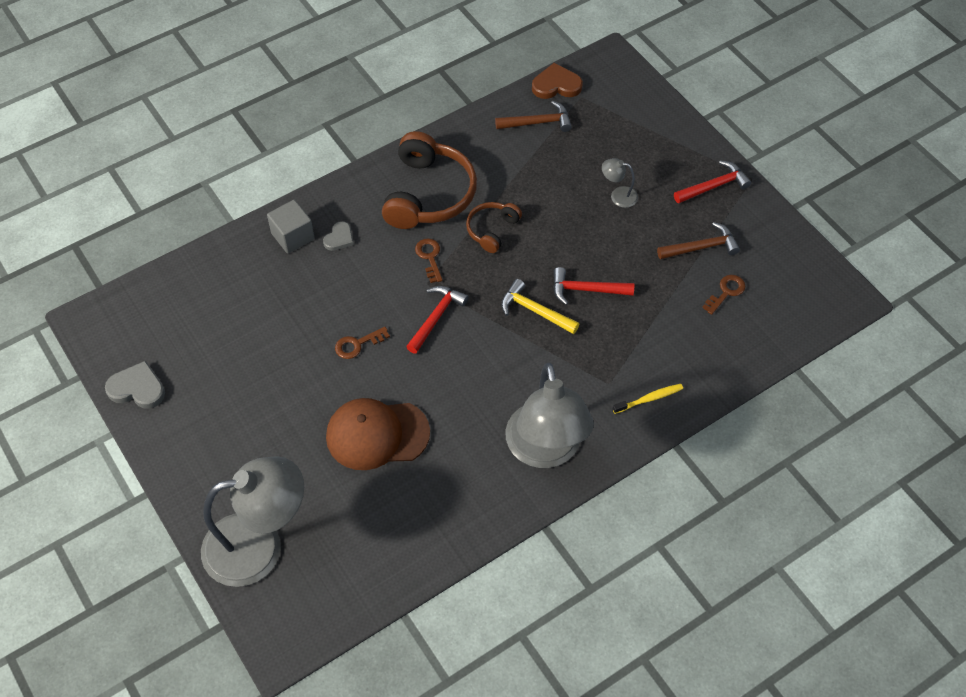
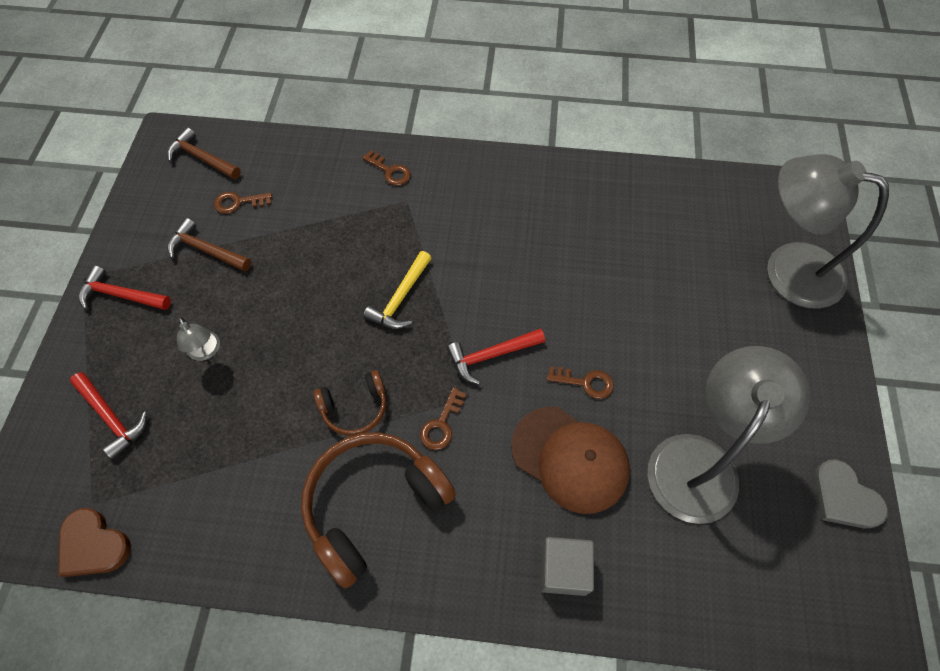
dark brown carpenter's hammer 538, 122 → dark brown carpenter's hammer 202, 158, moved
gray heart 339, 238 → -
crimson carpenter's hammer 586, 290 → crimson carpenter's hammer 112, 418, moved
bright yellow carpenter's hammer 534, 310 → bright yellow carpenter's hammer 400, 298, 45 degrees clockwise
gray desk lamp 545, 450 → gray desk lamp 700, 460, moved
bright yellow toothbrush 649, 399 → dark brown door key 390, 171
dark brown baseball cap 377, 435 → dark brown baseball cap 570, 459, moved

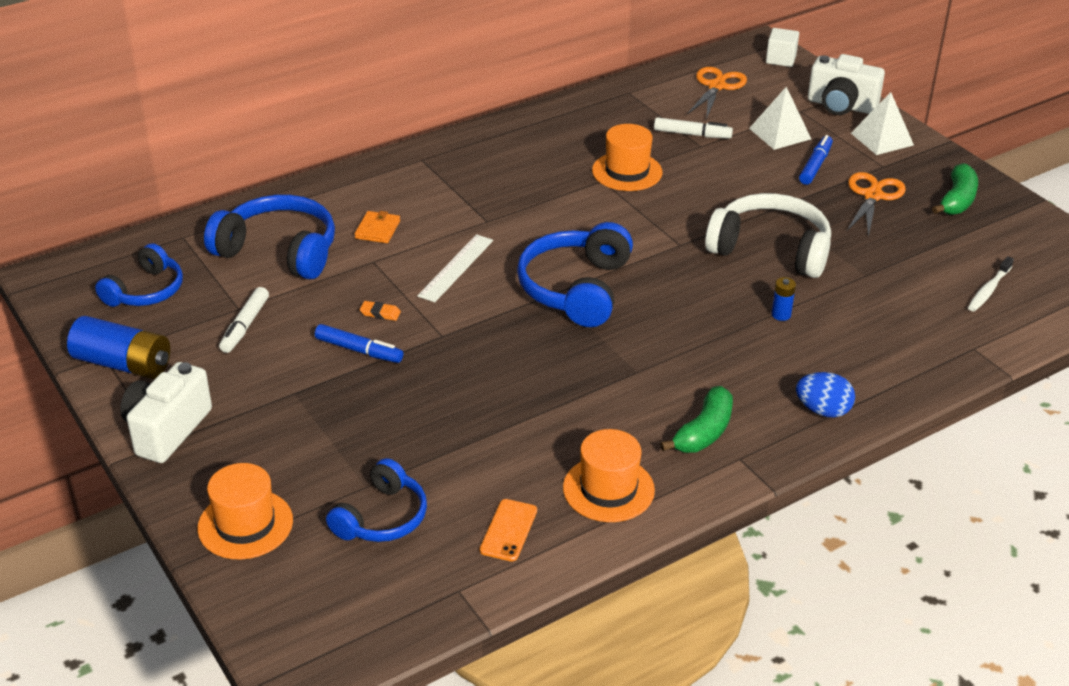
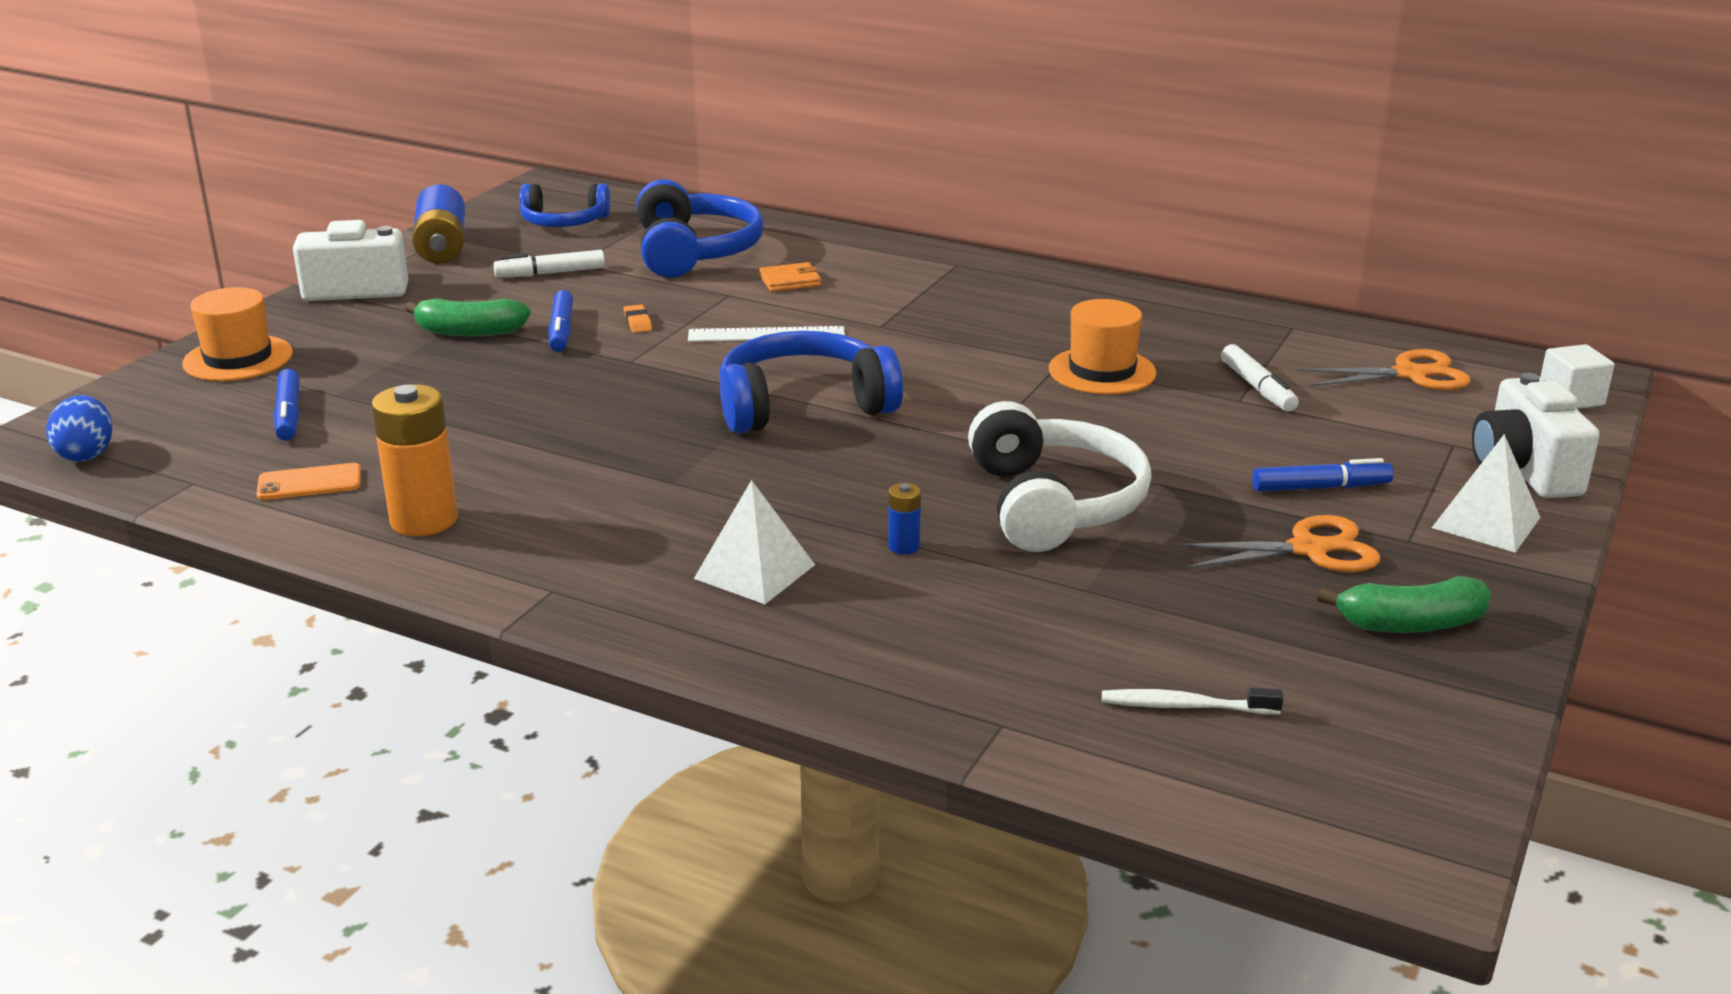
white pyramid shape 779, 133 → white pyramid shape 754, 571, moved
cobalt toy egg 823, 410 → cobalt toy egg 86, 454, moved
green banana fruit 704, 432 → green banana fruit 469, 332, moved
bright orange tall hat 608, 489 → bright orange battery 424, 520
cobalt over-ear headphones 382, 517 → cobalt marker pen 289, 415

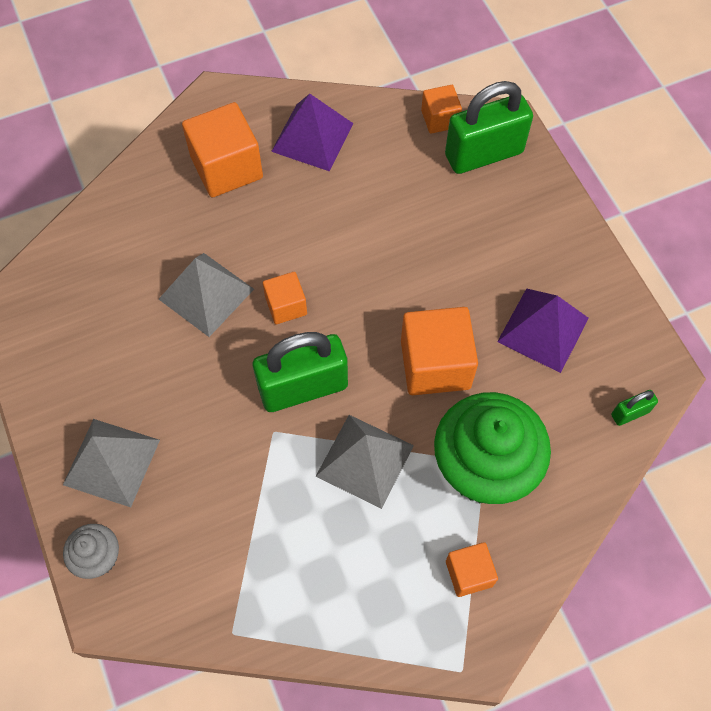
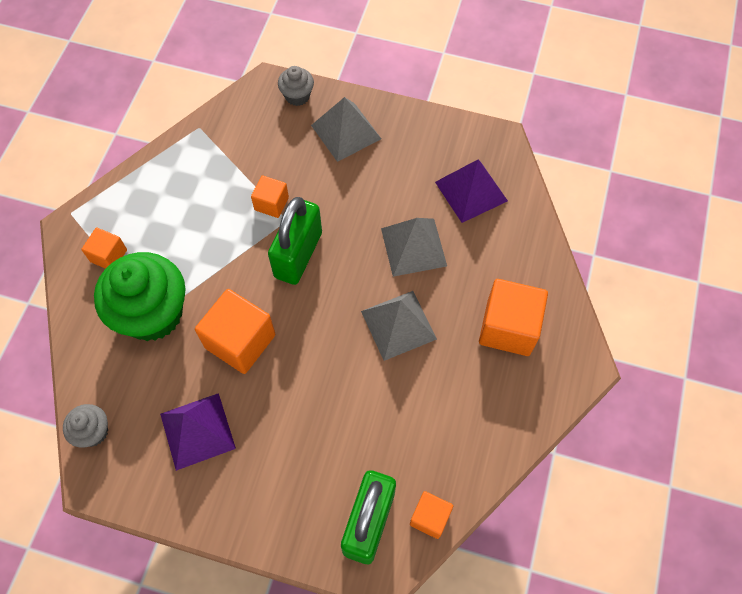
royal purple pyramid shape 312, 137 → royal purple pyramid shape 471, 191, moved
bright orange cube 286, 306 → bright orange cube 271, 203, moved
green small lock 630, 413 → gray fairy cake 93, 432
gray pyramid shape 365, 460 → gray pyramid shape 398, 325, moved

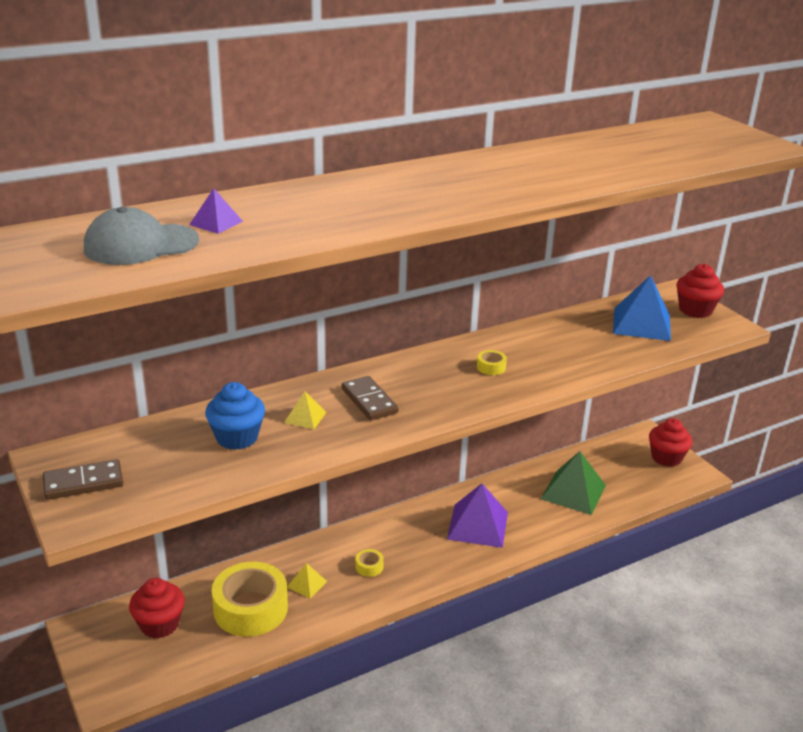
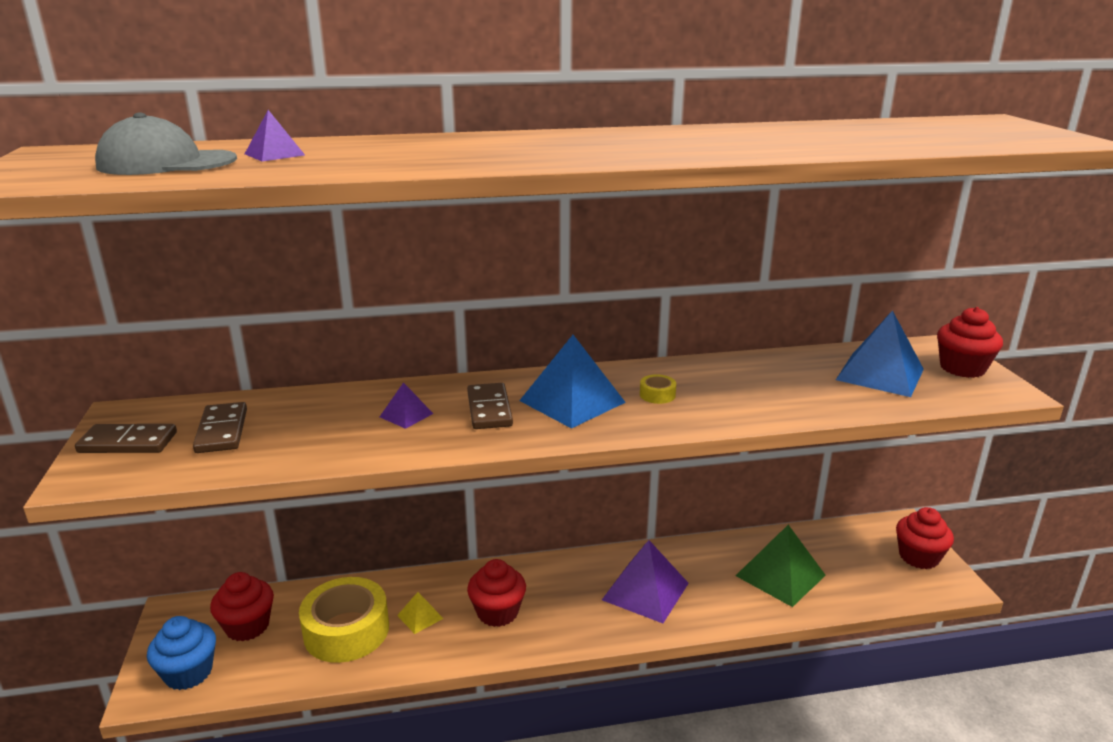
cobalt fairy cake 237, 438 → cobalt fairy cake 188, 673, moved
bright yellow pyramid shape 305, 417 → royal purple pyramid shape 406, 415
bright yellow sticky tape 369, 567 → crimson fairy cake 497, 612
- → cobalt pyramid shape 572, 401
- → dark brown domino piece 221, 431

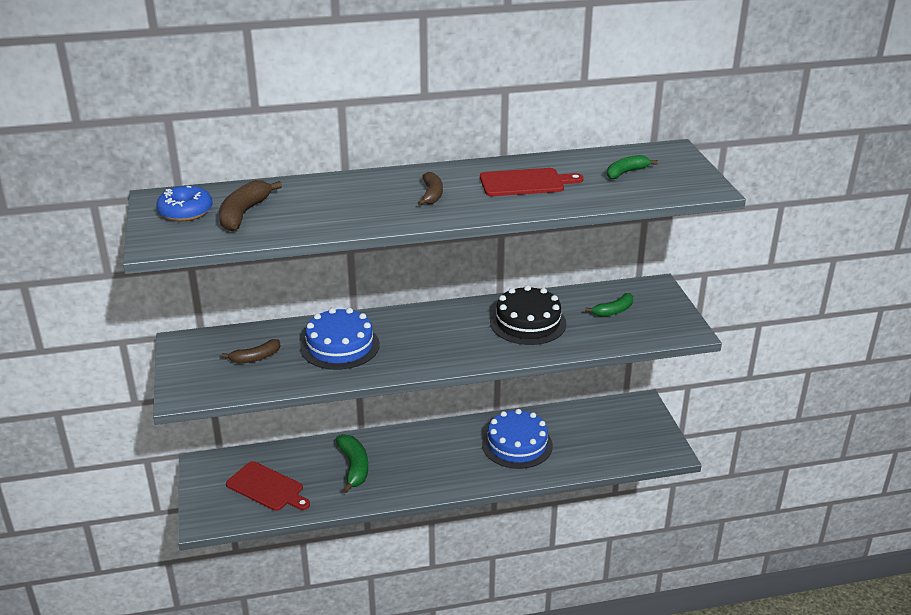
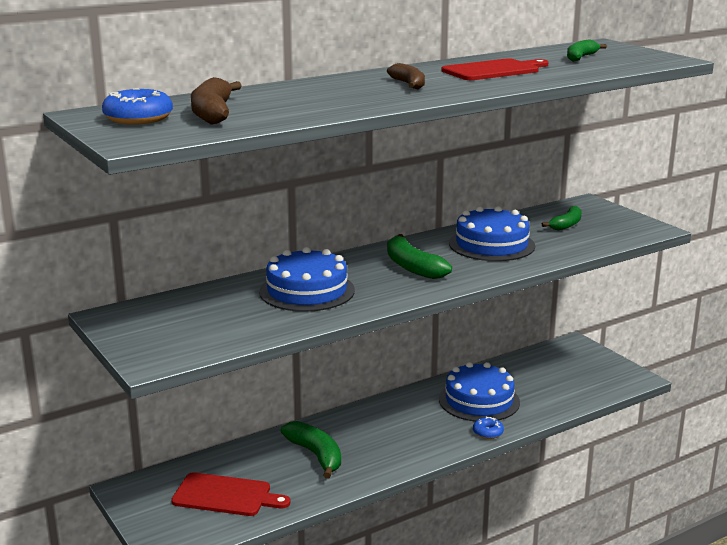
black cake 528, 323 → cobalt cake 491, 244
dark brown banana fruit 255, 358 → -
- → green banana fruit 412, 267
- → cobalt glazed donut 488, 432

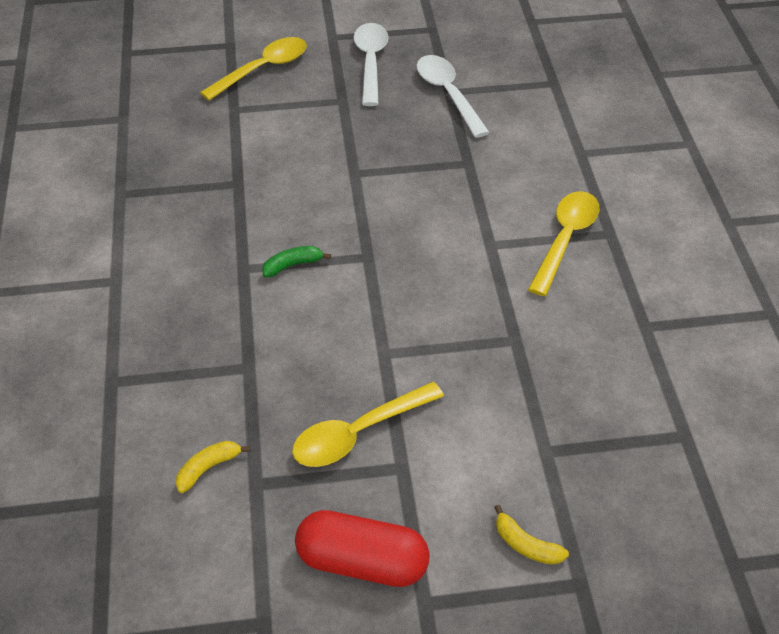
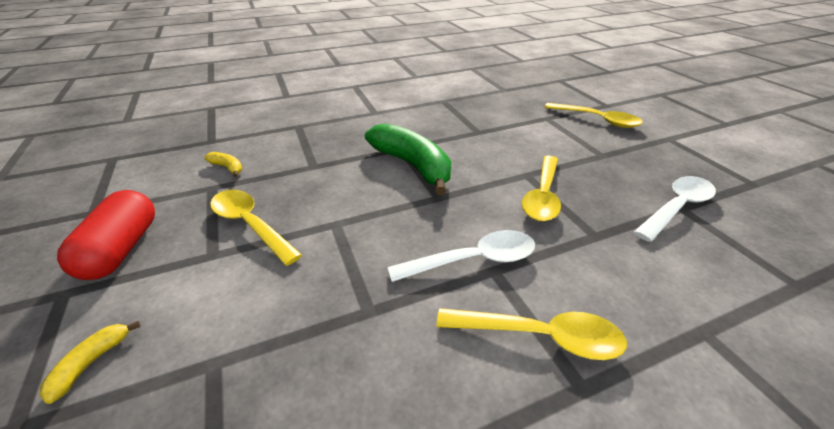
white tablespoon 370, 62 → white tablespoon 473, 260, moved
green banana fruit 292, 265 → green banana fruit 412, 165, x2.36
- → bright yellow tablespoon 542, 196

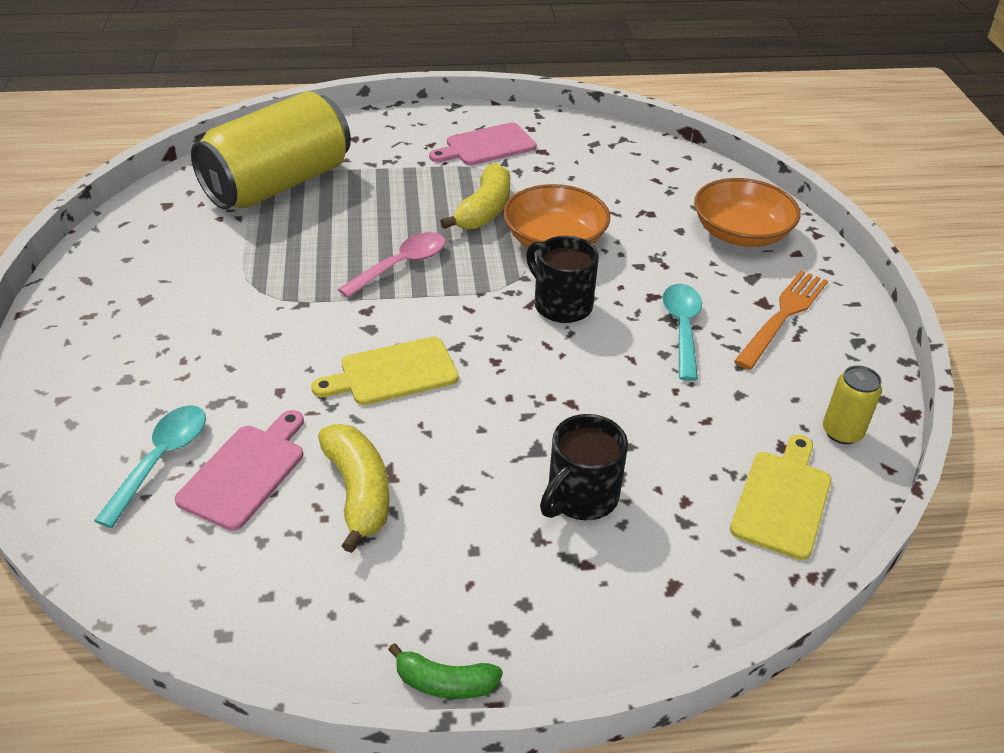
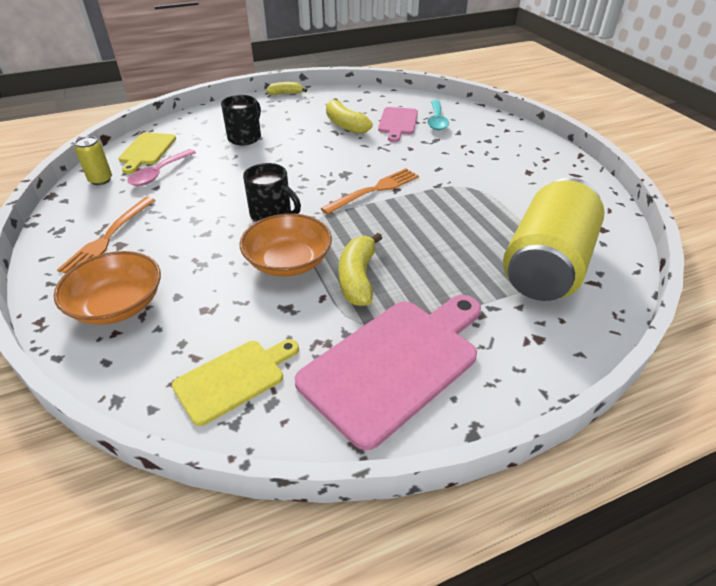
rosy bread board 486, 146 → rosy bread board 395, 363, x1.75
rosy tablespoon 401, 265 → rosy tablespoon 159, 173, moved
aqua tablespoon 682, 328 → -
bright yellow bread board 393, 373 → bright yellow bread board 234, 378, moved
green banana fruit 445, 683 → bright yellow banana fruit 286, 93
- → bright orange fork 374, 190

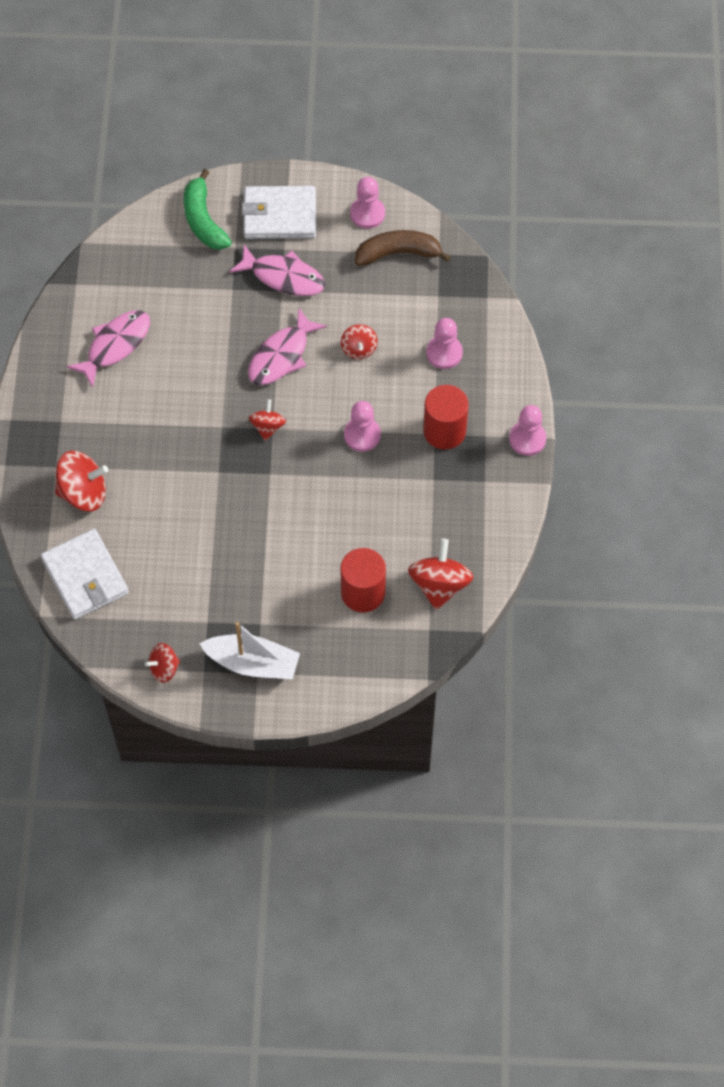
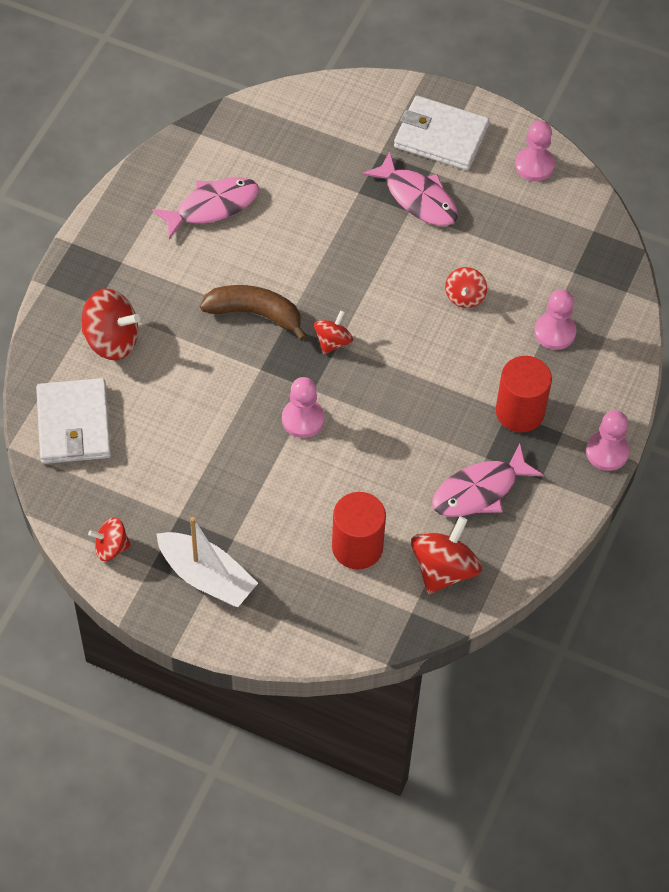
green banana fruit 203, 220 → -
dark brown banana fruit 398, 253 → dark brown banana fruit 255, 314, moved
rosy fish figure 282, 355 → rosy fish figure 479, 490, moved
rosy chess pawn 362, 435 → rosy chess pawn 303, 419, moved

